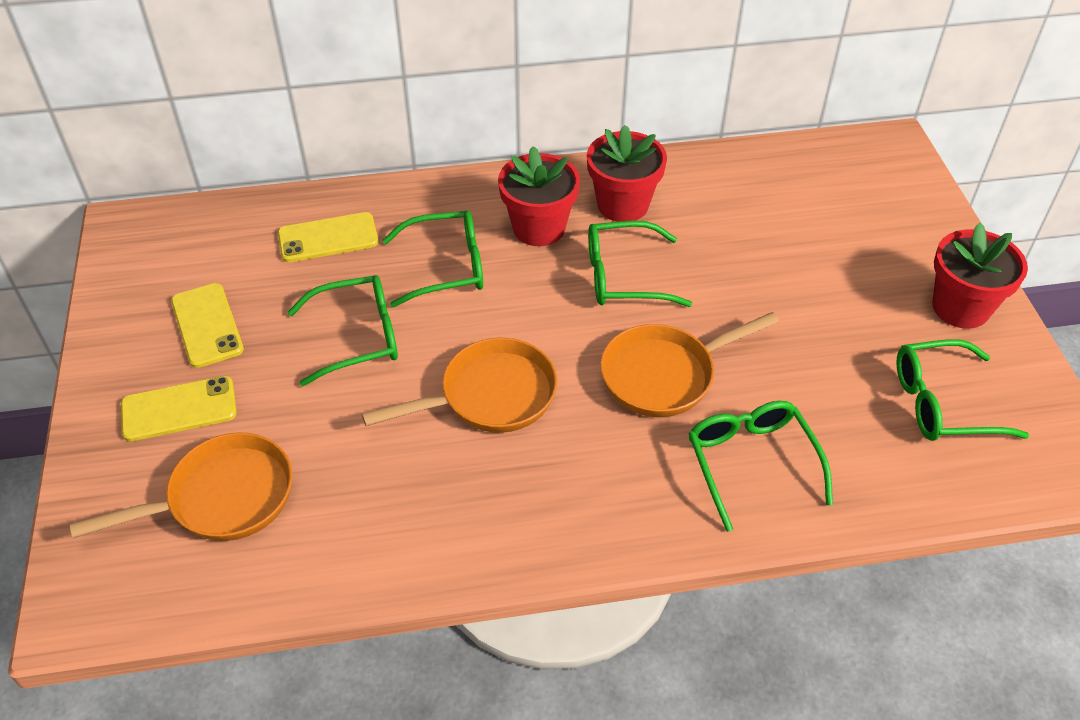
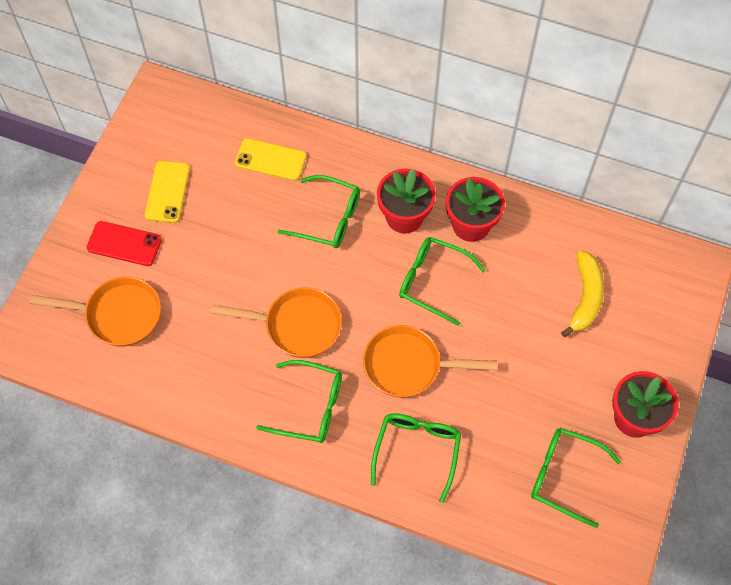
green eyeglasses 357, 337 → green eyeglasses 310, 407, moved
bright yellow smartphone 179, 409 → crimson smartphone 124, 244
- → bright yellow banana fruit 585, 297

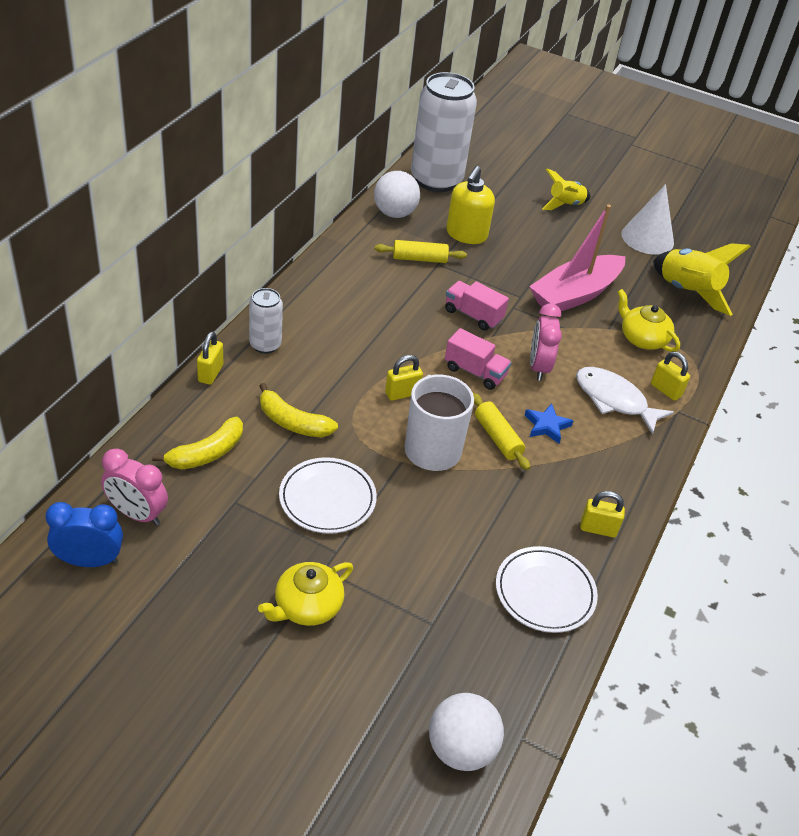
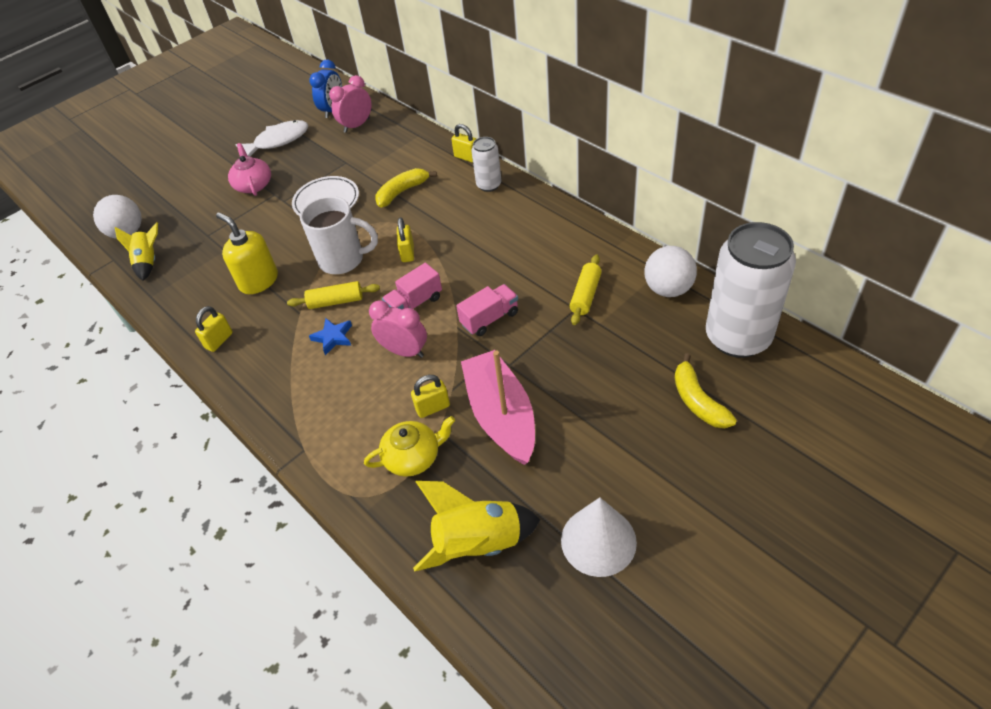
bright yellow soap dispenser 466, 234 → bright yellow soap dispenser 258, 281, moved
bright yellow spaceship 565, 205 → bright yellow spaceship 148, 262, moved
bright yellow small lock 666, 390 → bright yellow small lock 433, 408, moved
white fish figure 614, 400 → white fish figure 278, 141, moved
bright yellow banana fruit 206, 453 → bright yellow banana fruit 698, 401, moved
white flat dish 545, 592 → -
bright yellow china teapot 307, 606 → rosy china teapot 253, 185

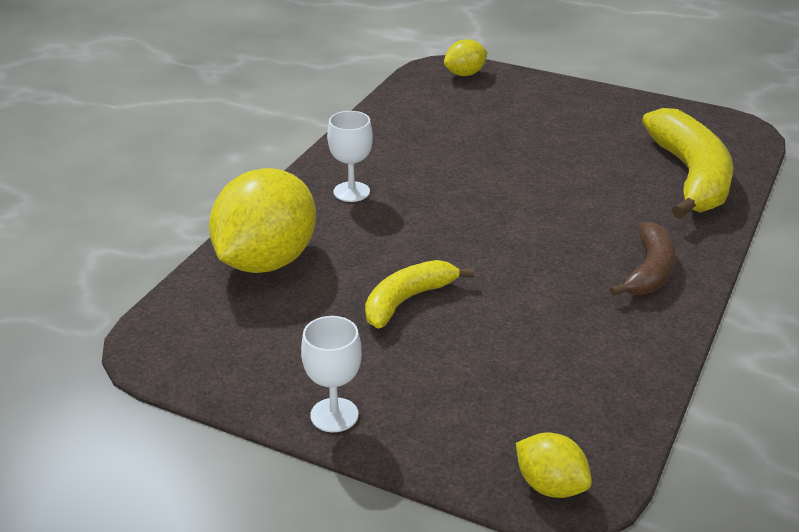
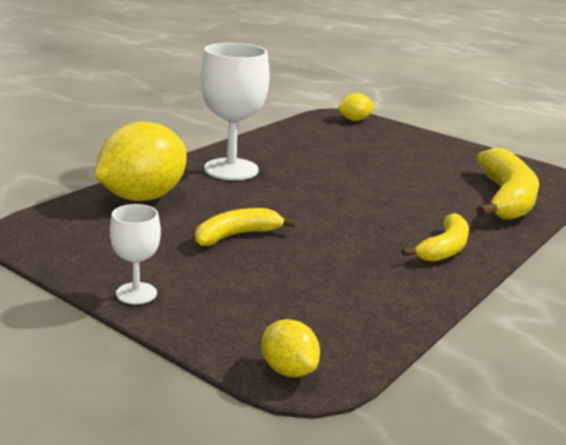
white wine glass 351, 192 → white wine glass 231, 169, x1.90
dark brown banana fruit 649, 271 → bright yellow banana fruit 444, 249

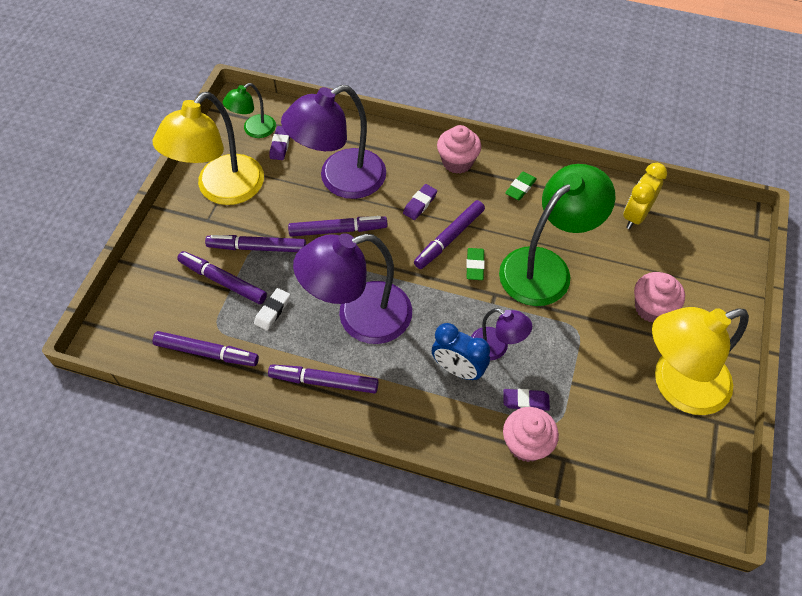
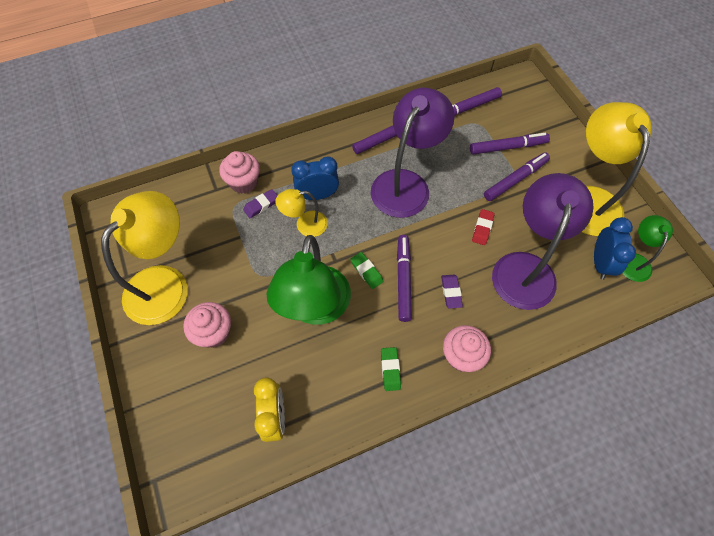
royal purple gum eraser 280, 145 → cobalt clock 600, 263
royal purple marker pen 338, 230 → crimson gum eraser 482, 228
white gum eraser 272, 311 → -
royal purple desk lamp 496, 347 → bright yellow desk lamp 305, 225

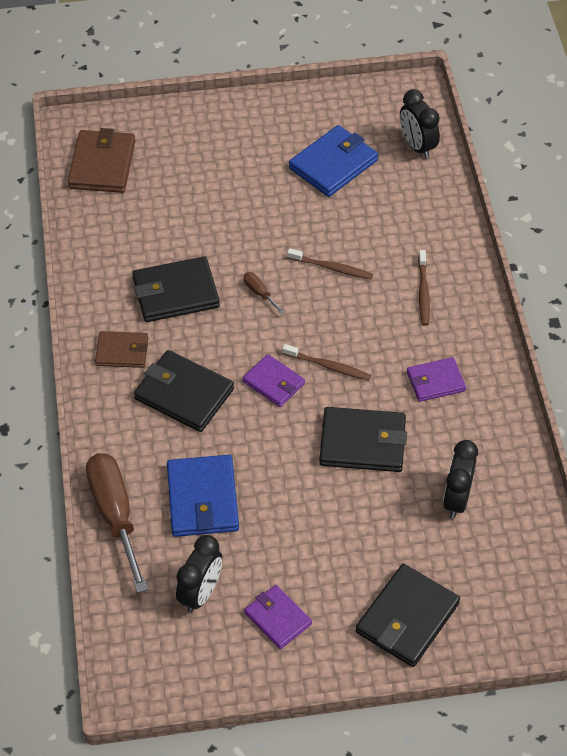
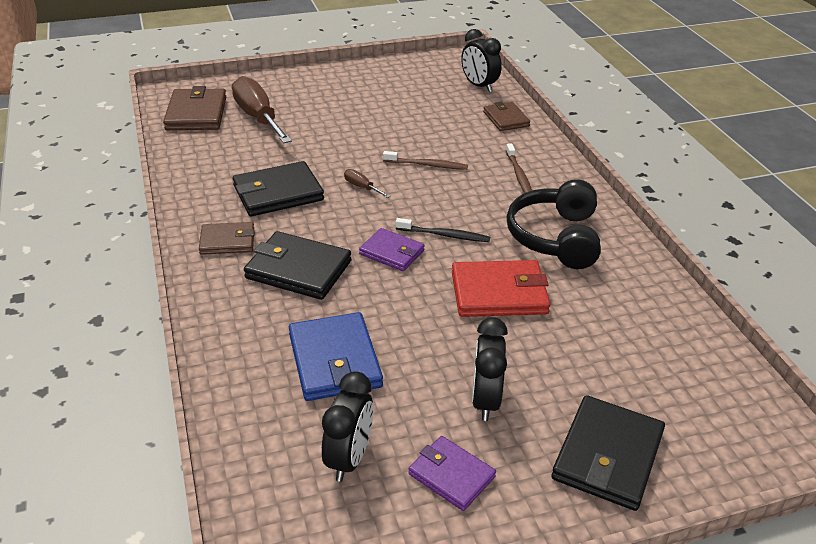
cobalt card wallet 333, 164 → -
dark brown toothbrush 329, 366 → black toothbrush 445, 235
royal purple card wallet 435, 381 → black over-ear headphones 555, 238
black card wallet 363, 443 → crimson card wallet 499, 293
black clock 456, 499 → black clock 485, 400, moved
dark brown flat screwdriver 115, 515 → dark brown flat screwdriver 258, 117, moved
- → dark brown card wallet 506, 119

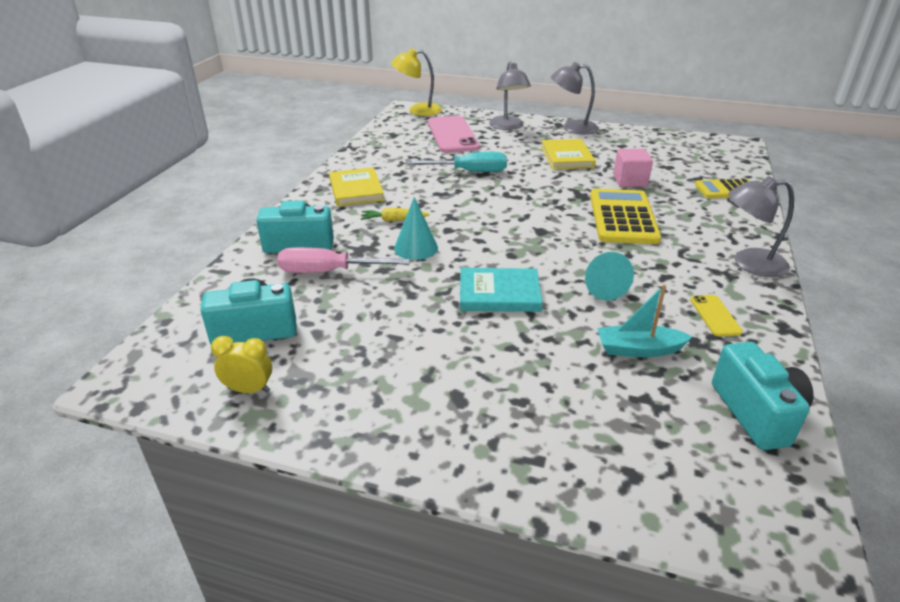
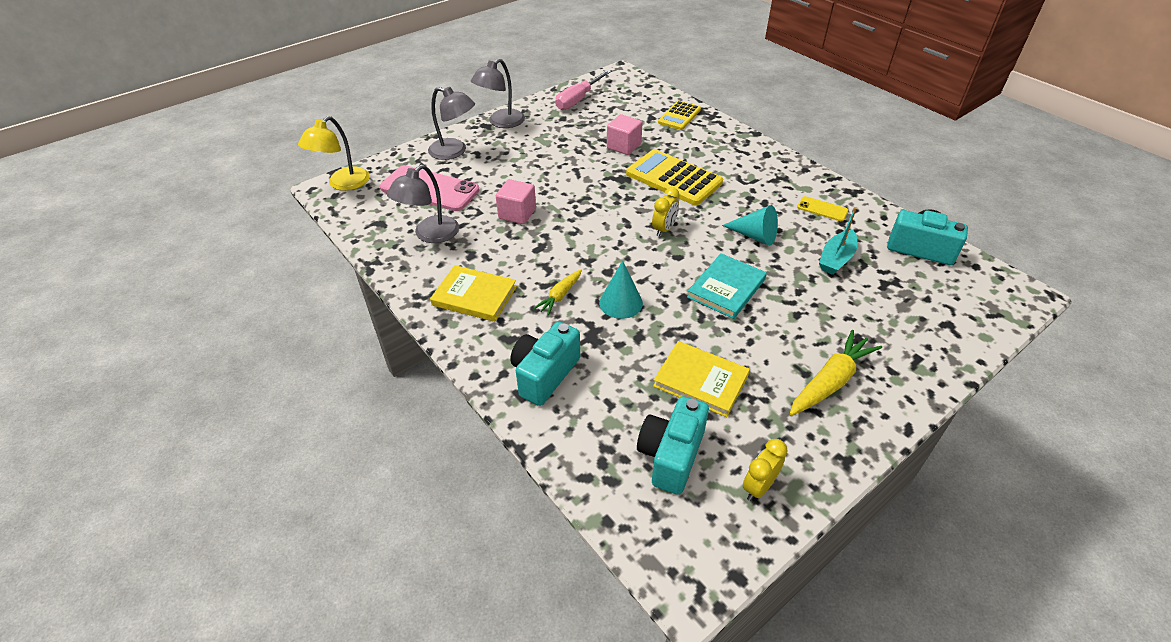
bright yellow hardback 567, 157 → bright yellow hardback 701, 381, moved
aqua flat screwdriver 469, 172 → rosy cube 517, 213
gray desk lamp 749, 263 → gray desk lamp 430, 235, moved
rosy flat screwdriver 328, 272 → rosy flat screwdriver 578, 99, moved
- → bright yellow clock 664, 229
- → bright yellow root vegetable 830, 381

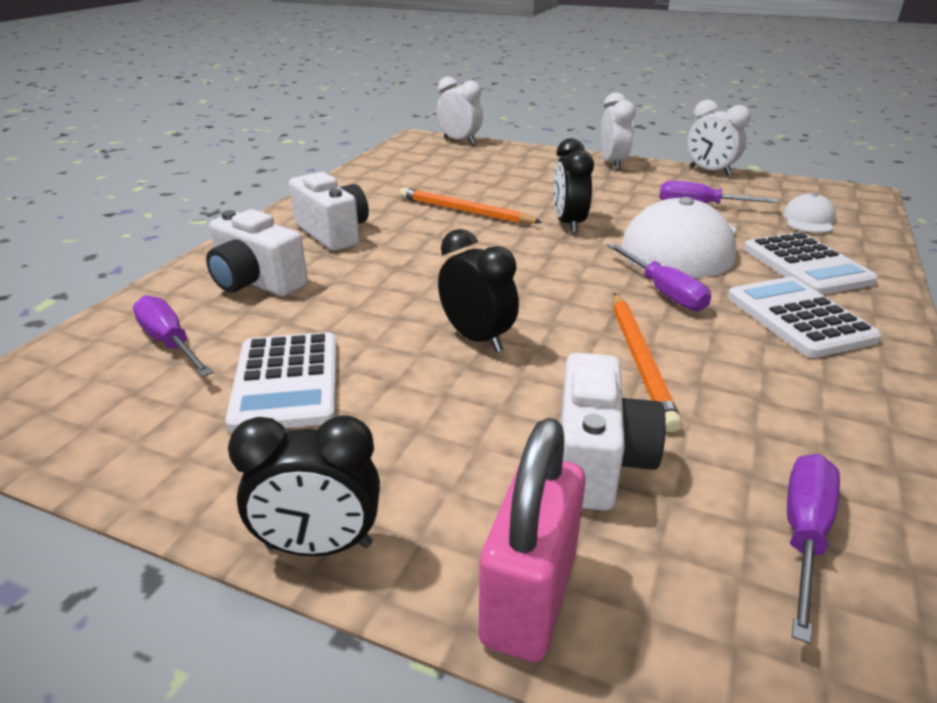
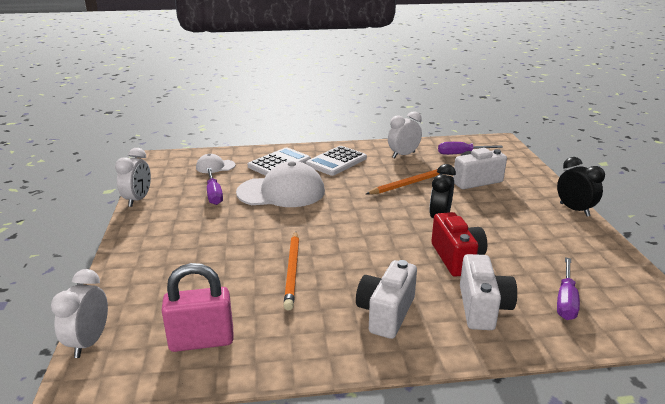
white clock 612, 164 → white clock 403, 155, moved
black clock 568, 224 → -
royal purple flat screwdriver 663, 292 → -
white adding machine 286, 382 → -
rosy small lock 529, 597 → rosy small lock 201, 341, moved
- → crimson camera 457, 258

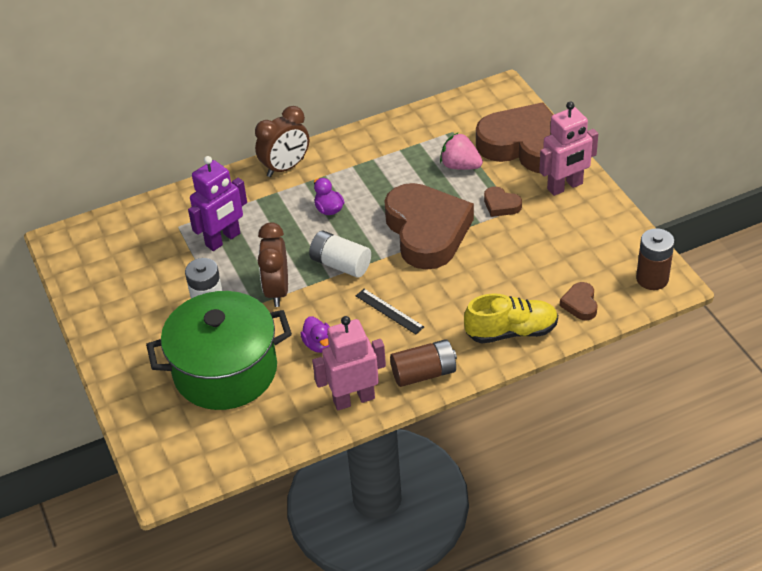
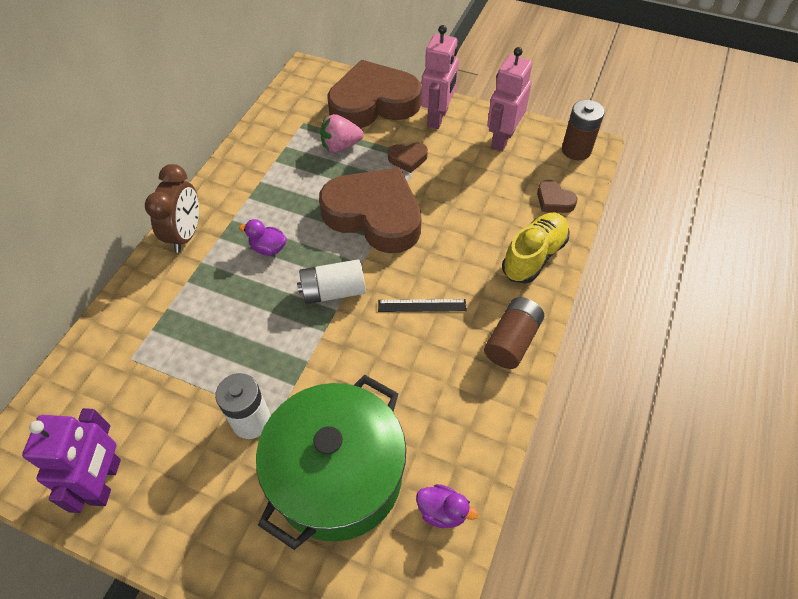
royal purple robot figure 223, 239 → royal purple robot figure 106, 481, moved
dark brown clock 277, 290 → -
royal purple rubber duck 318, 344 → royal purple rubber duck 442, 511, moved
rosy robot figure 353, 399 → rosy robot figure 502, 139, moved

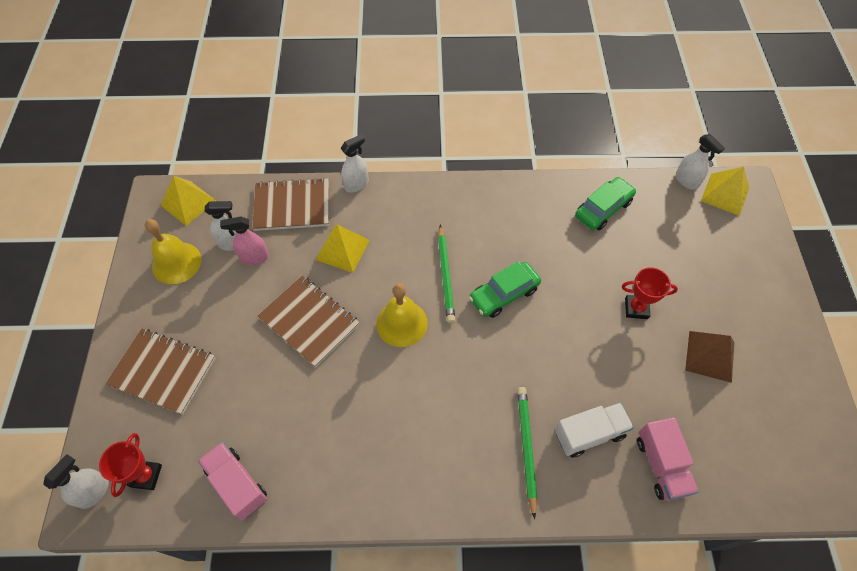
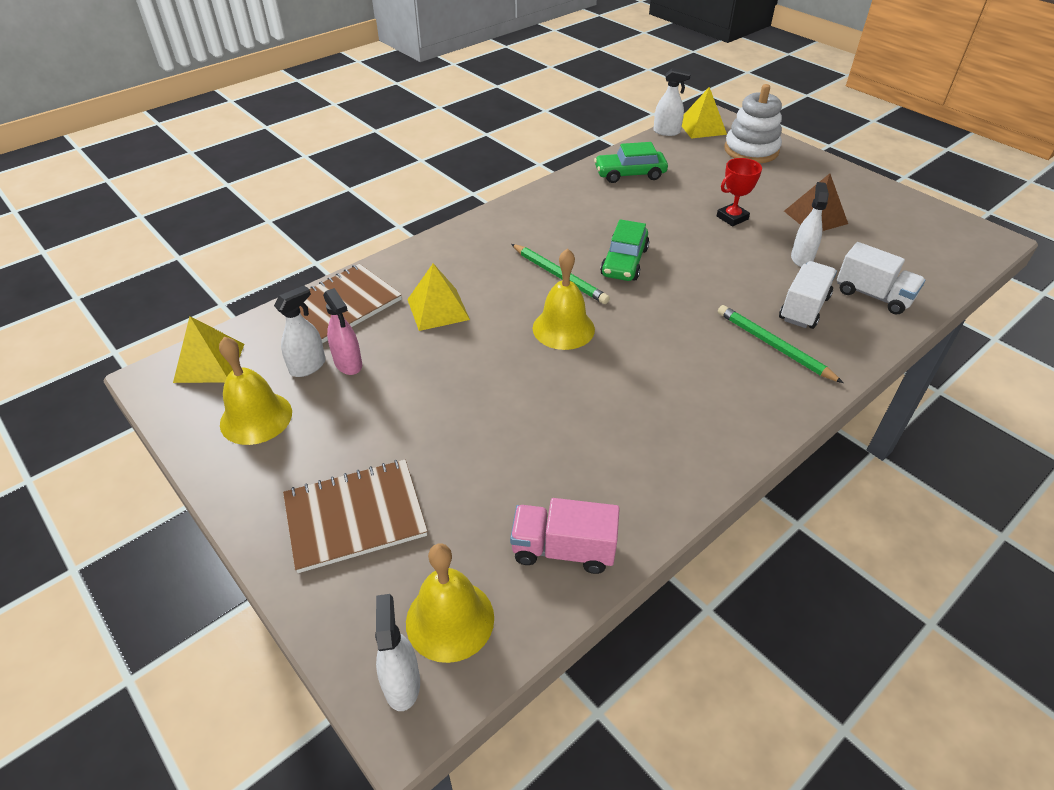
white spray bottle 356, 184 → white spray bottle 801, 258, moved
green automobile 603, 209 → green automobile 630, 174, 105 degrees counterclockwise
rosy spray bottle 254, 257 → rosy spray bottle 348, 364, 75 degrees counterclockwise
dark brown notebook 309, 321 → -
rosy lorry 661, 465 → white lorry 873, 295
crimson trophy 146, 476 → bright yellow school bell 450, 619
- → white ring stacker 751, 150

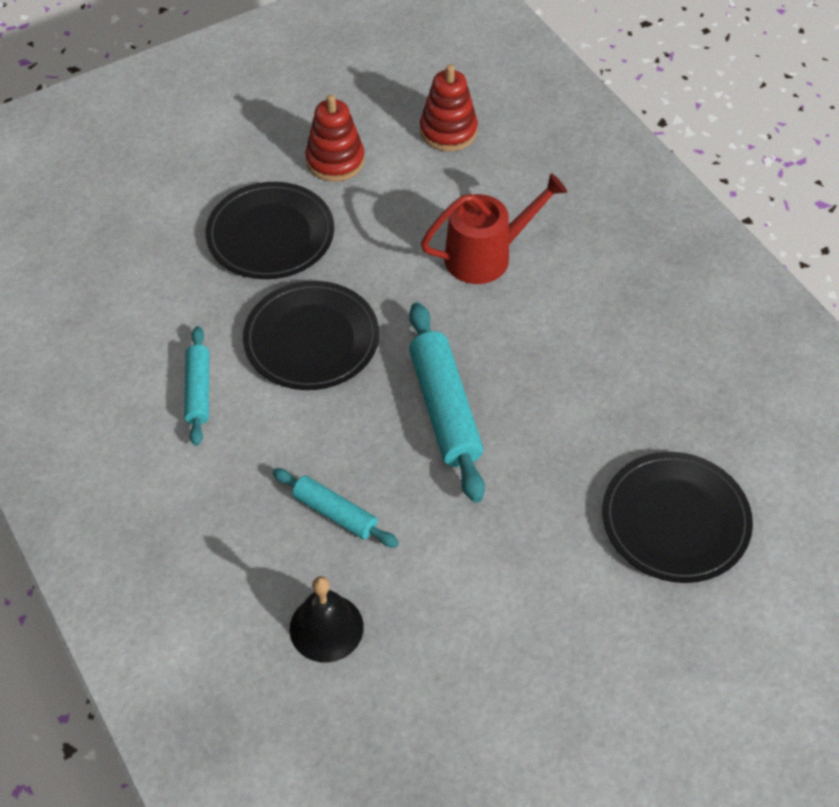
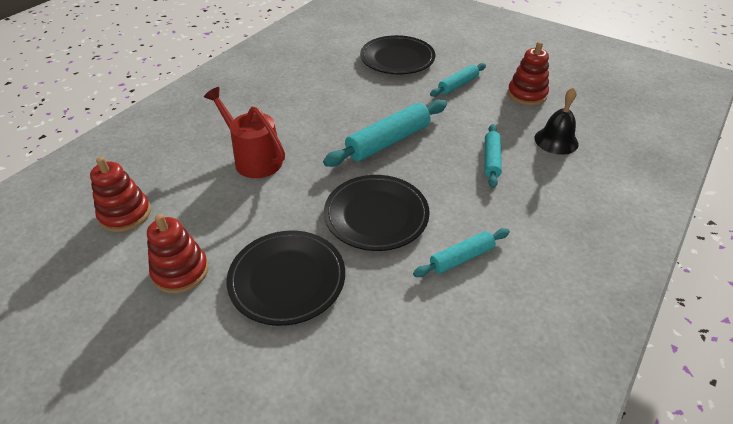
- → crimson ring stacker 527, 94
- → aqua rolling pin 458, 85

